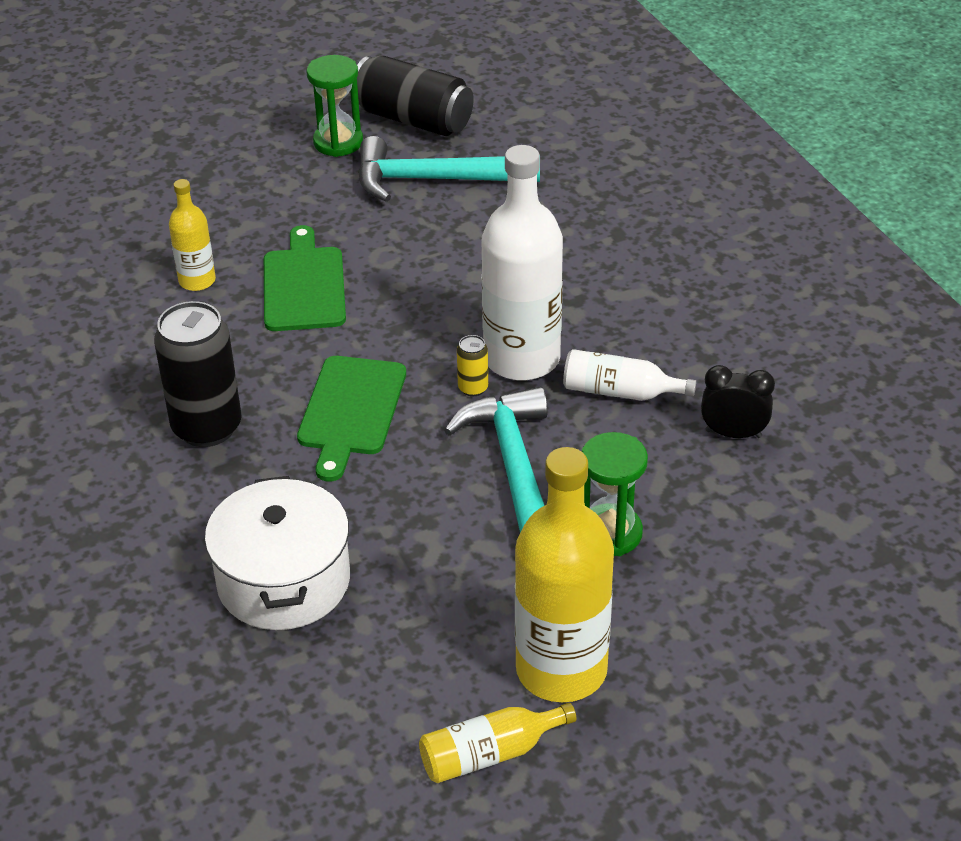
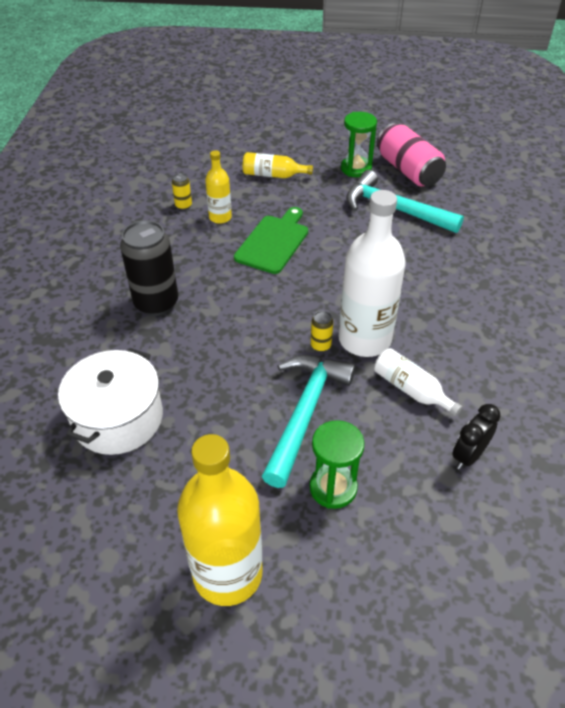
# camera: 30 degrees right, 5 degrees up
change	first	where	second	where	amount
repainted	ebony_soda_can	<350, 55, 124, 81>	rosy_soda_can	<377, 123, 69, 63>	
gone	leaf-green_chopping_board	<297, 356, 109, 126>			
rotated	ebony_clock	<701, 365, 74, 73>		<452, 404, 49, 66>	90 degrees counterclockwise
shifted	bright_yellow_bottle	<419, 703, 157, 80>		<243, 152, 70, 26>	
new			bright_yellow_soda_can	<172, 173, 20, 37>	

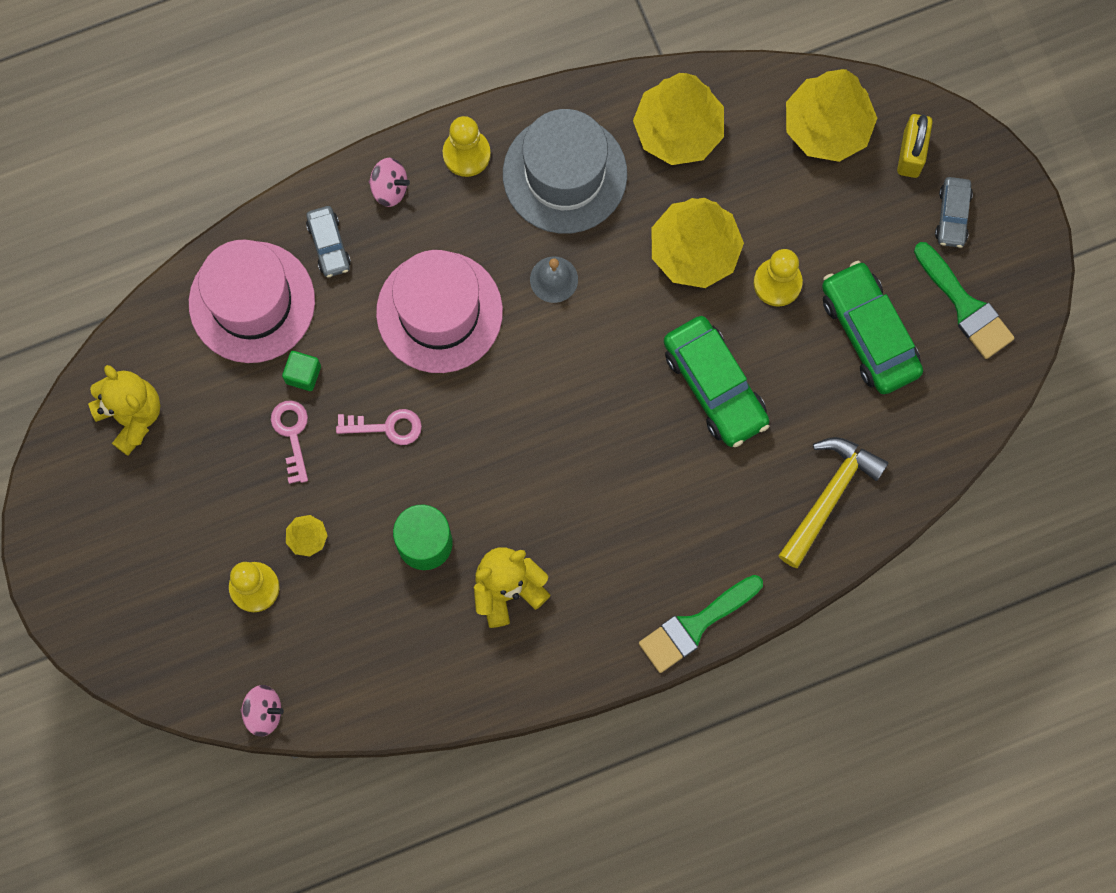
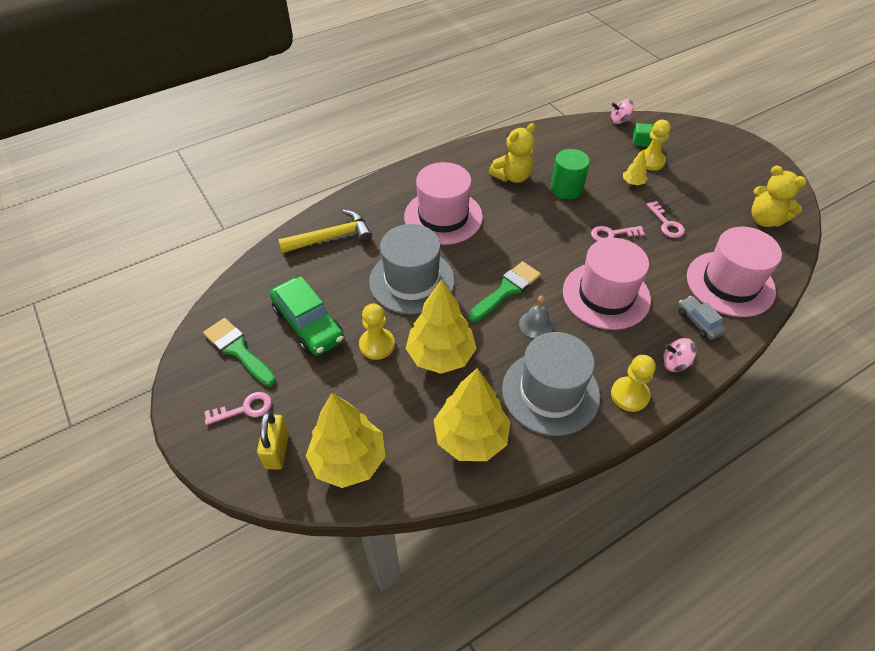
# camera: 170 degrees right, 25 degrees down
change	first	where	second	where	amount
swapped	grey_automobile	<935, 177, 38, 71>	rosy_door_key	<204, 392, 68, 33>	
swapped	leaf-green_automobile	<664, 316, 106, 131>	grey_tall_hat	<369, 224, 86, 90>	
shifted	leaf-green_block	<282, 351, 39, 40>		<633, 123, 20, 24>	
rotated	bright_yellow_carpenter's_hammer	<778, 437, 110, 131>		<278, 209, 94, 44>	135 degrees counterclockwise
shifted	leaf-green_brush	<639, 575, 124, 98>		<468, 261, 73, 61>	
new			rosy_tall_hat	<404, 162, 79, 83>	

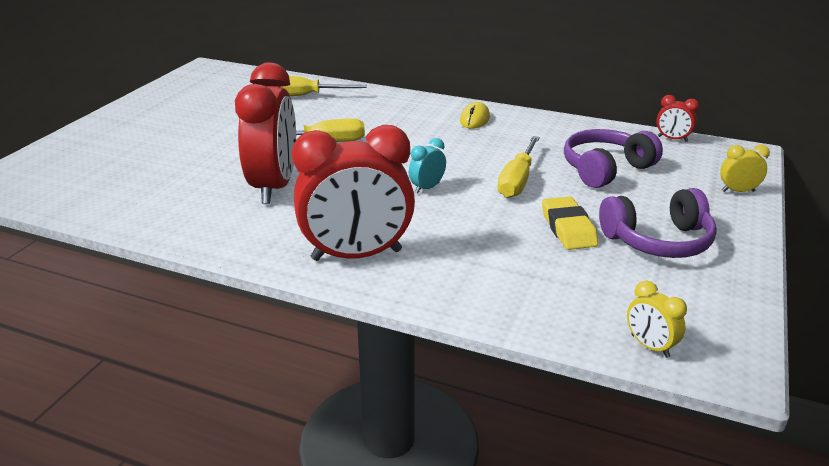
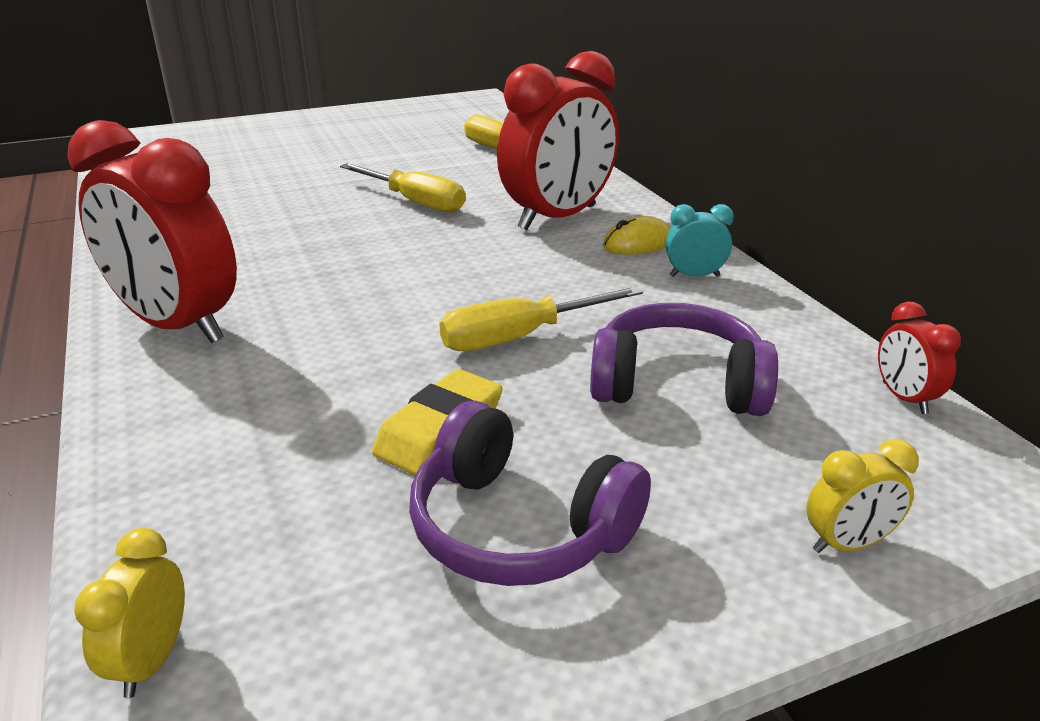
# camera: 45 degrees right, 0 degrees up
change	first	where	second	where	amount
shifted	scarlet_clock	<235, 63, 61, 141>		<497, 51, 122, 179>	
shifted	teal_clock	<409, 138, 37, 55>		<666, 204, 68, 73>	
rotated	bright_yellow_clock	<720, 145, 50, 47>		<806, 439, 113, 114>	120 degrees clockwise

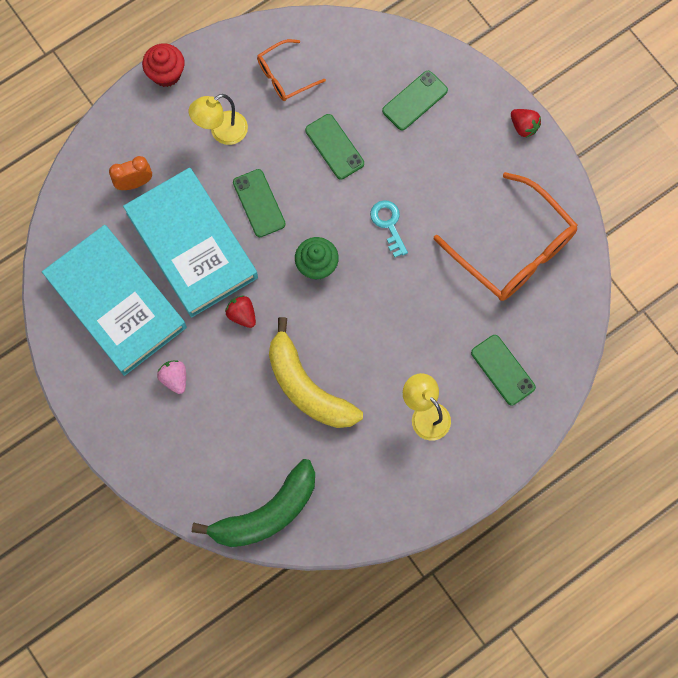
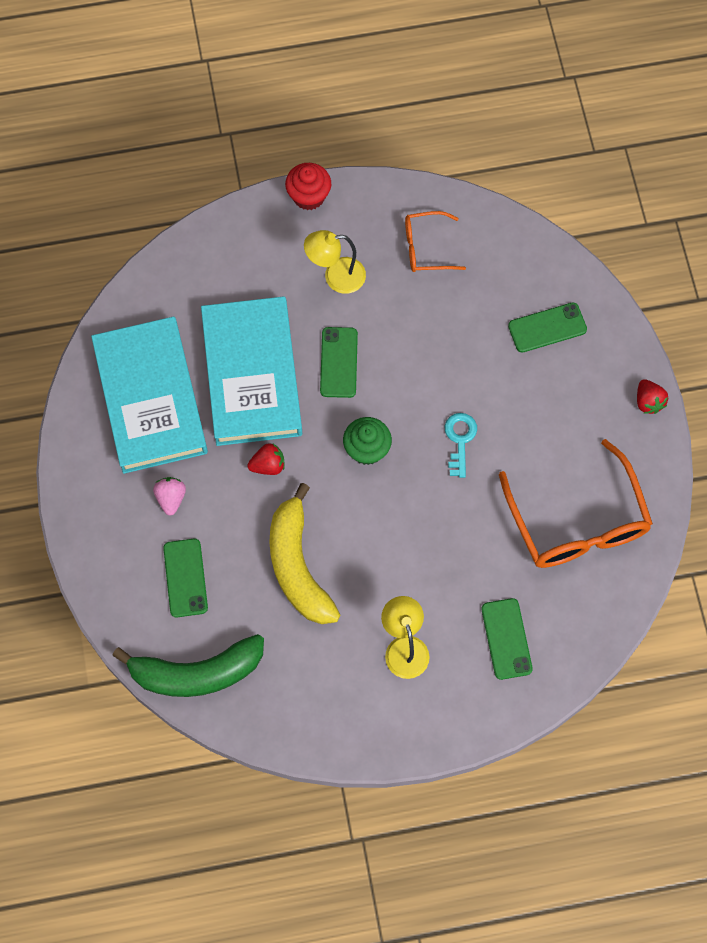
# camera: 25 degrees right, 5 degrees down
change	first	where	second	where	amount
shifted	leaf-green_smartphone	<305, 114, 59, 65>		<163, 539, 45, 78>	
gone	orange-coloured_clock	<109, 156, 43, 34>			
rotated	scarlet_berry	<225, 296, 31, 32>		<247, 443, 37, 32>	90 degrees clockwise

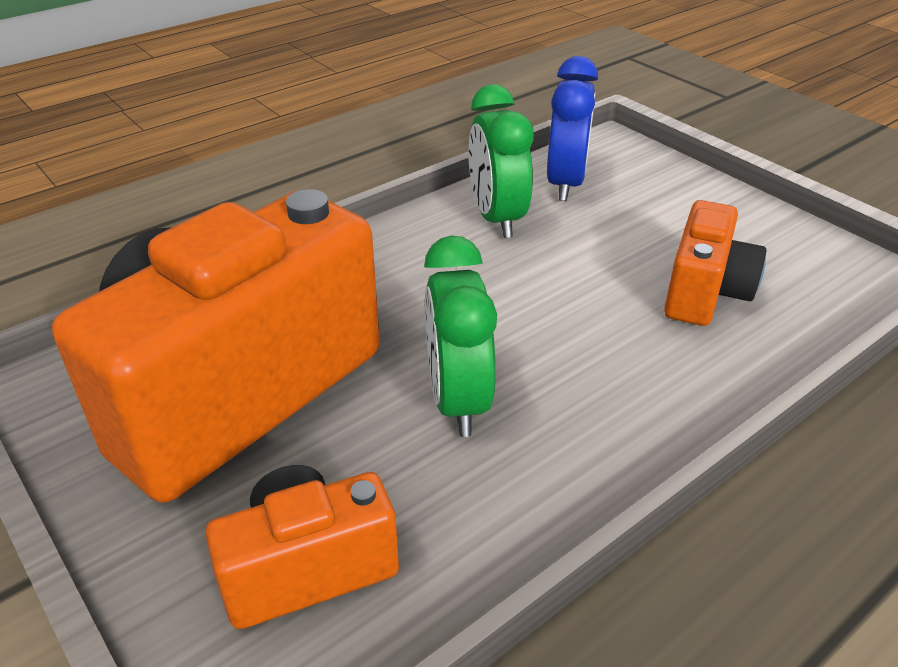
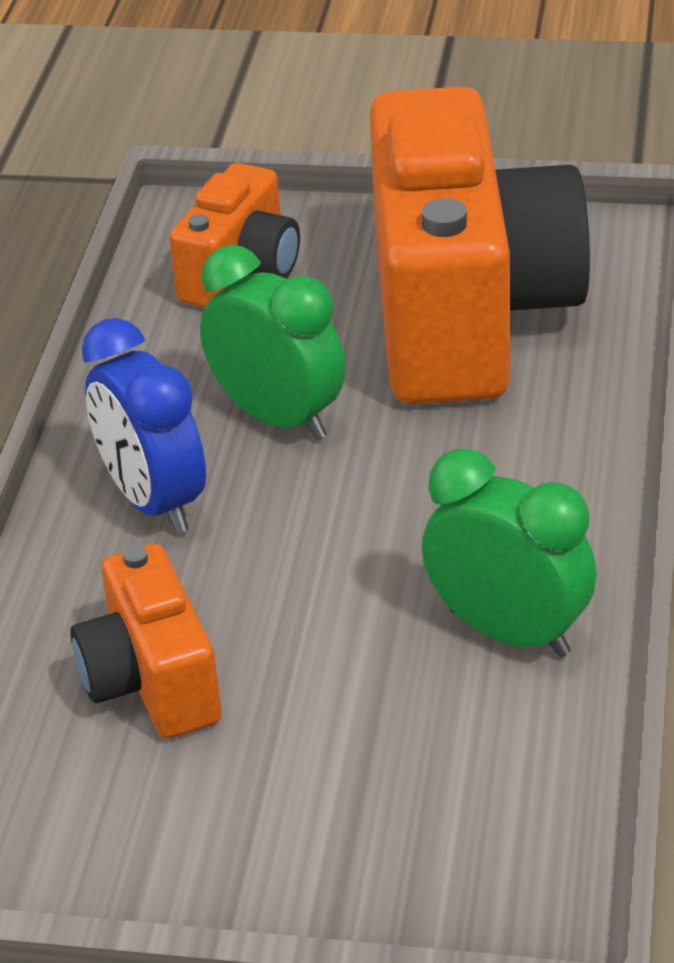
# camera: 140 degrees right, 0 degrees up
change	first	where	second	where	amount
shifted	blue_clock	<547, 56, 51, 145>		<82, 318, 124, 216>	

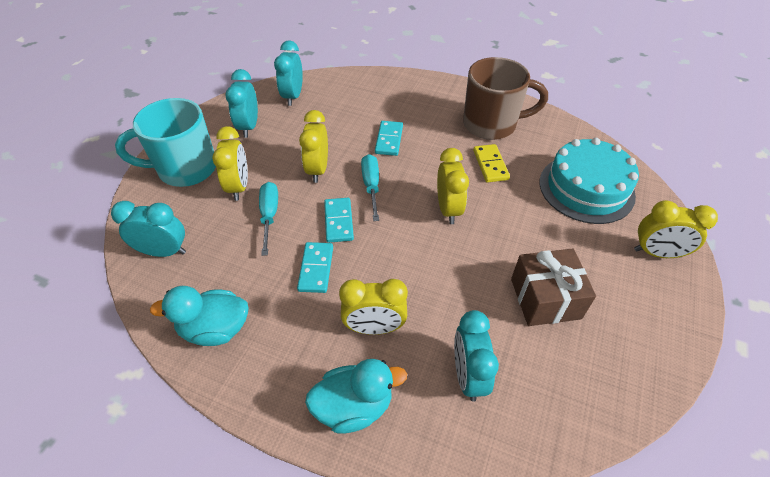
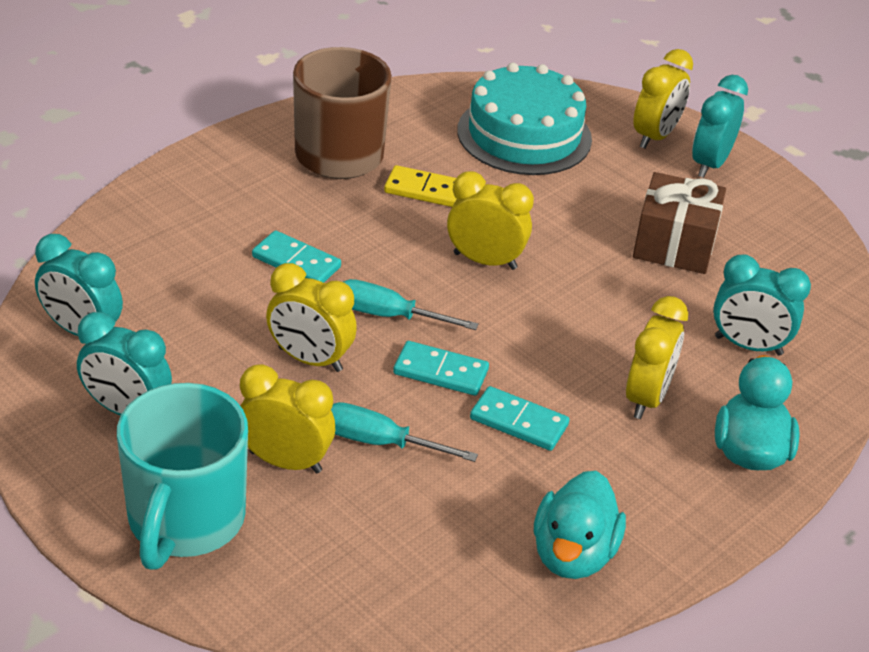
# camera: 70 degrees left, 10 degrees down
change	first	where	second	where	amount
shifted	teal_clock	<111, 201, 75, 56>		<692, 75, 56, 103>	

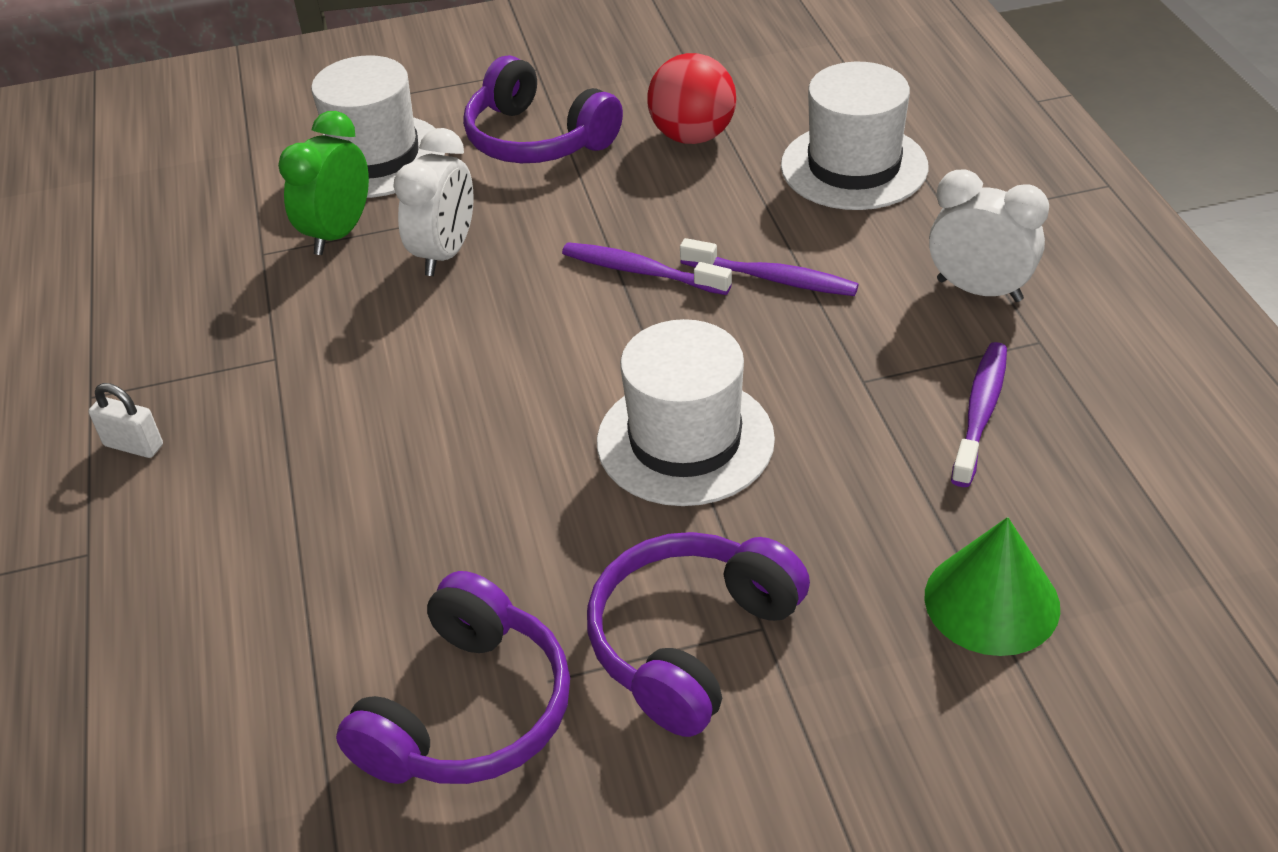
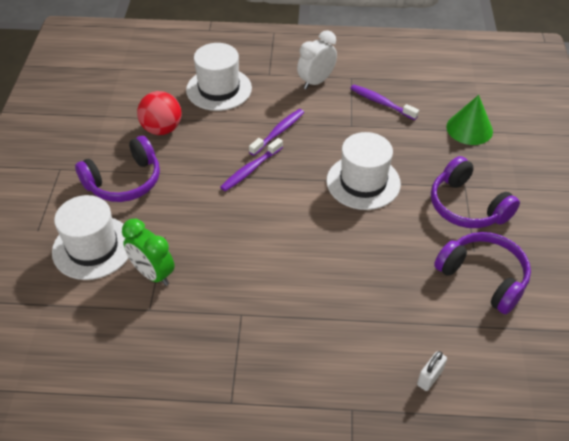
# camera: 75 degrees left, 5 degrees up
change	first	where	second	where	amount
gone	snow-white_clock	<393, 128, 81, 148>			
shifted	snow-white_lock	<89, 383, 74, 75>		<417, 351, 30, 40>	

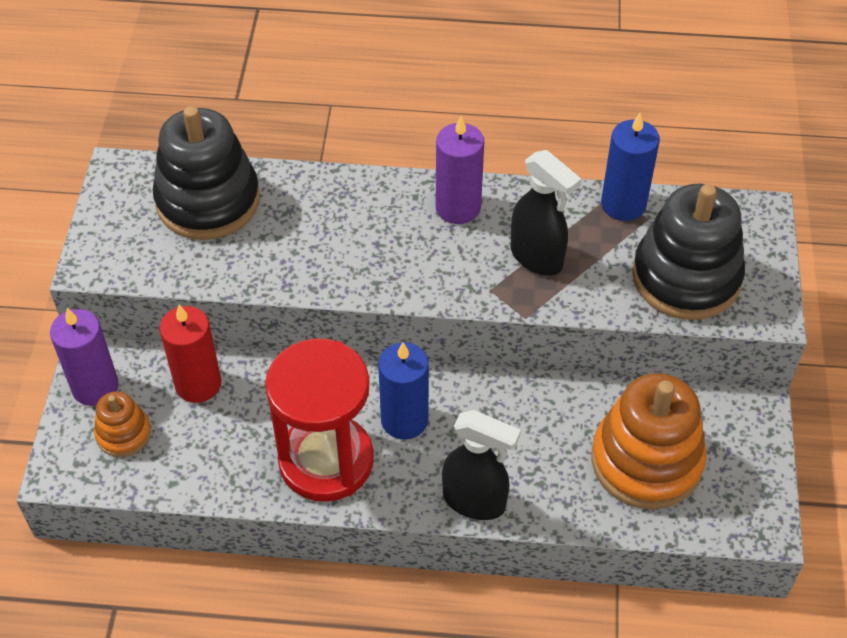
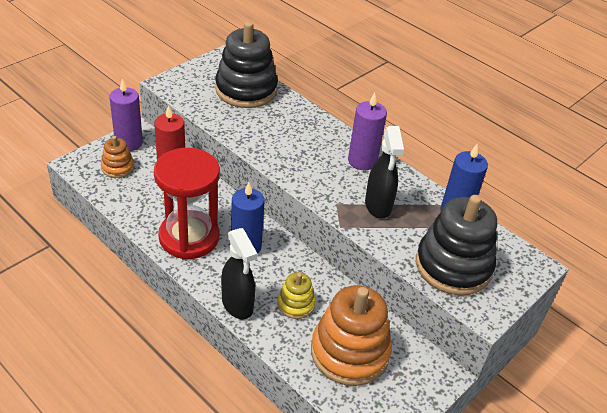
# camera: 35 degrees right, 10 degrees down
change	first	where	second	where	amount
new			bright_yellow_stacking_toy	<277, 272, 38, 47>	

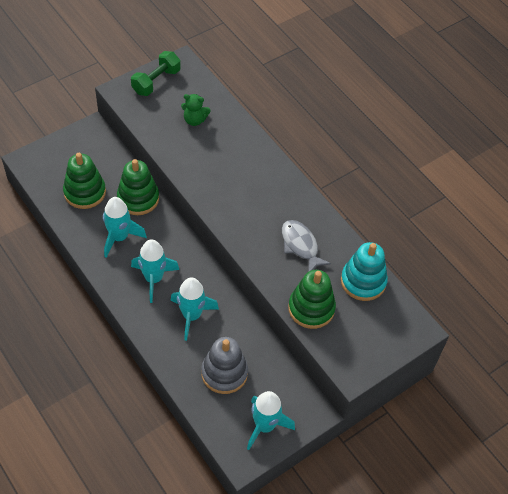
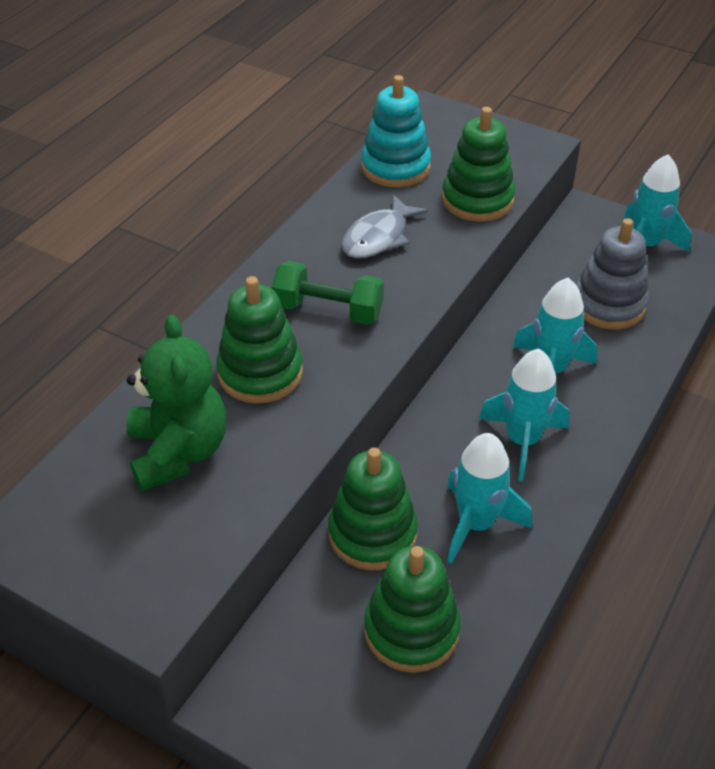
# camera: 110 degrees left, 10 degrees down
change	first	where	second	where	amount
shifted	leaf-green_free_weight	<131, 51, 50, 45>		<272, 261, 112, 64>	
scaled	leaf-green_stuffed_bear	<181, 94, 30, 32>		<126, 314, 100, 177>	x1.77
new			leaf-green_stacking_toy	<216, 276, 87, 127>	

